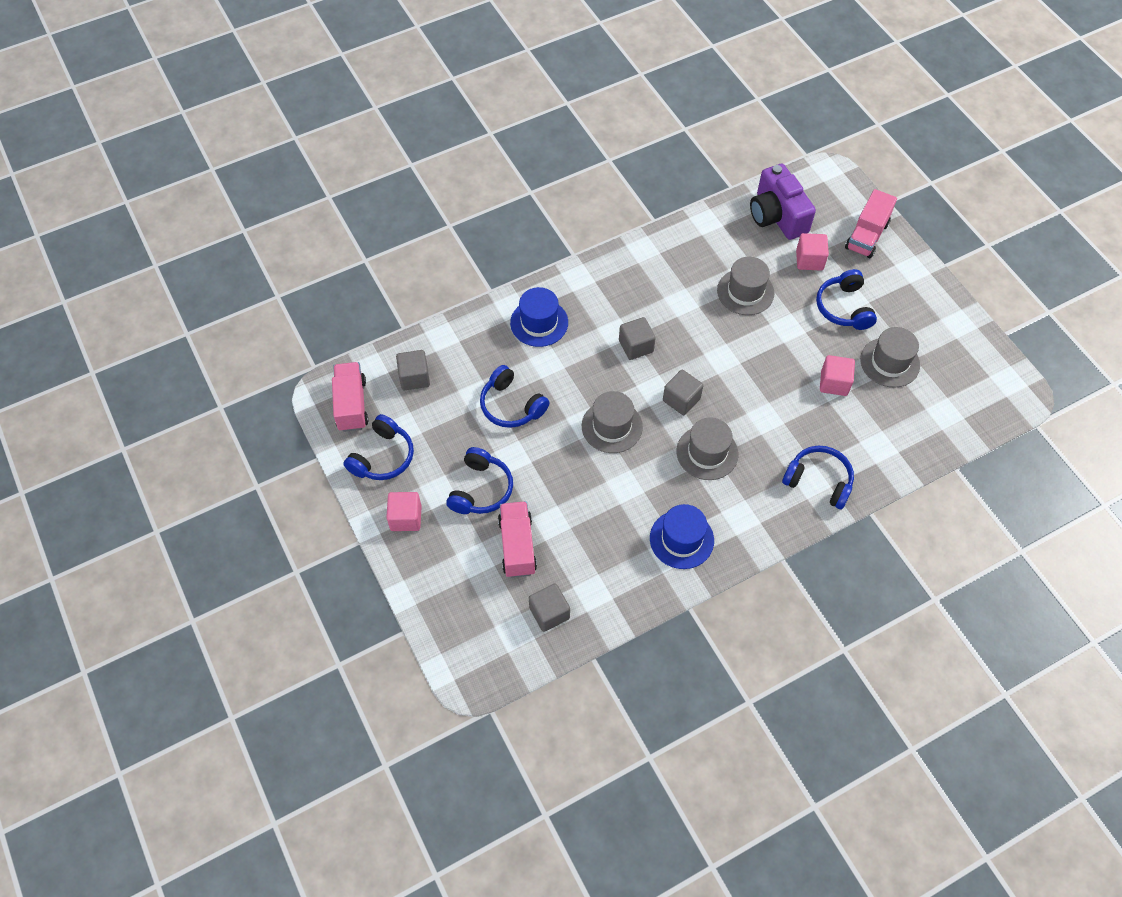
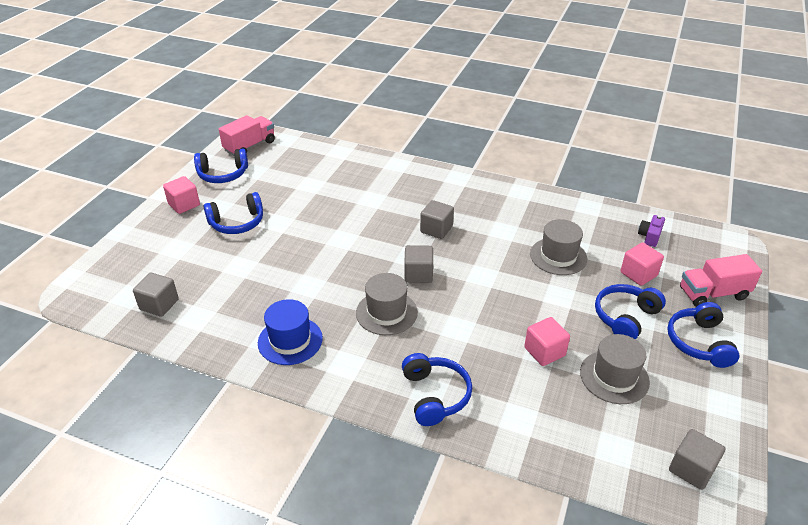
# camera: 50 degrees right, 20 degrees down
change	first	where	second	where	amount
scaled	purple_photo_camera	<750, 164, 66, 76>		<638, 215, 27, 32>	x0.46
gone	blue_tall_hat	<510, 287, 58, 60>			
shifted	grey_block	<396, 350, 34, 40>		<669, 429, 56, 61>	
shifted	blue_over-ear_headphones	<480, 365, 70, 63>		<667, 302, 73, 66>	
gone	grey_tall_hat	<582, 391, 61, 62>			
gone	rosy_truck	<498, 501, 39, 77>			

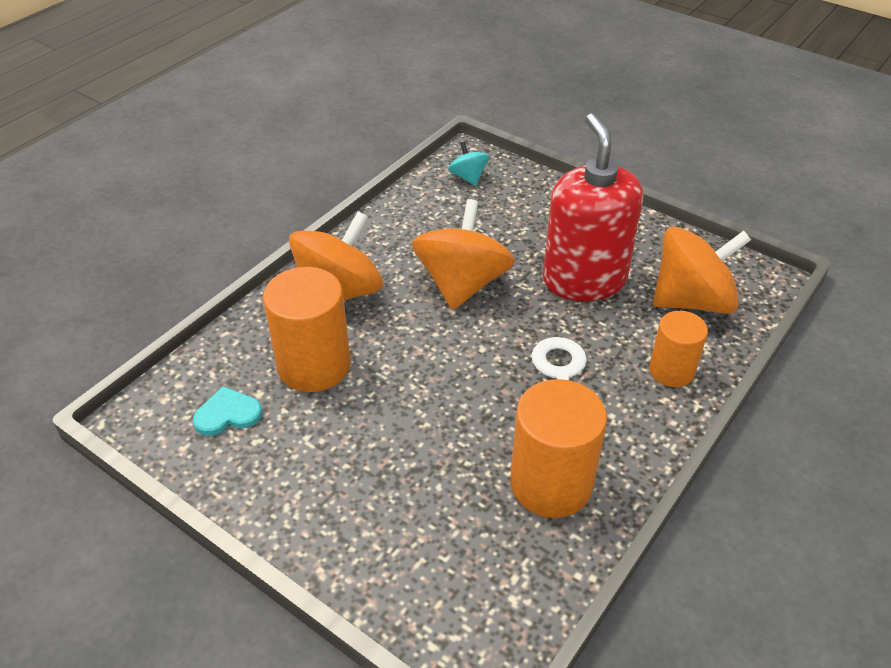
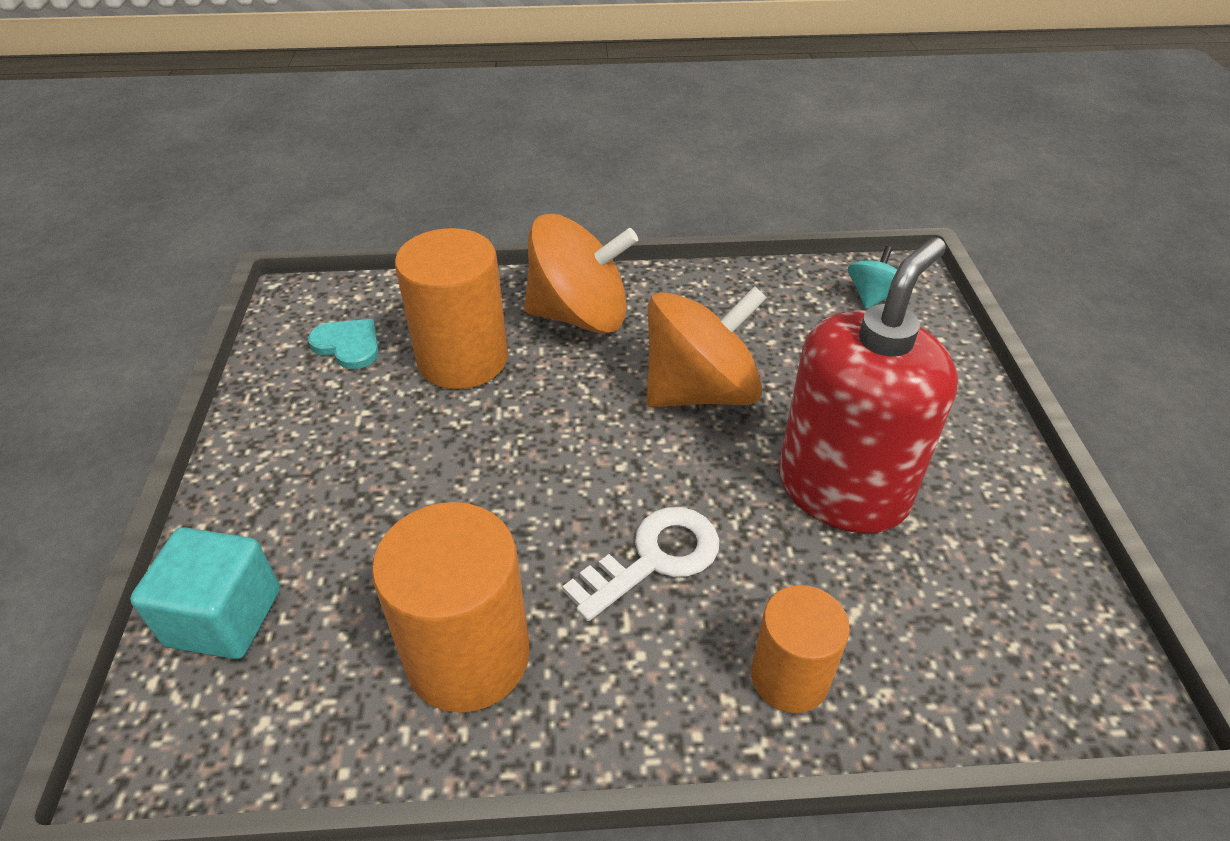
# camera: 50 degrees right, 0 degrees up
change	first	where	second	where	amount
gone	orange-coloured_whirligig	<653, 227, 98, 87>			
new			teal_block	<130, 527, 150, 132>	

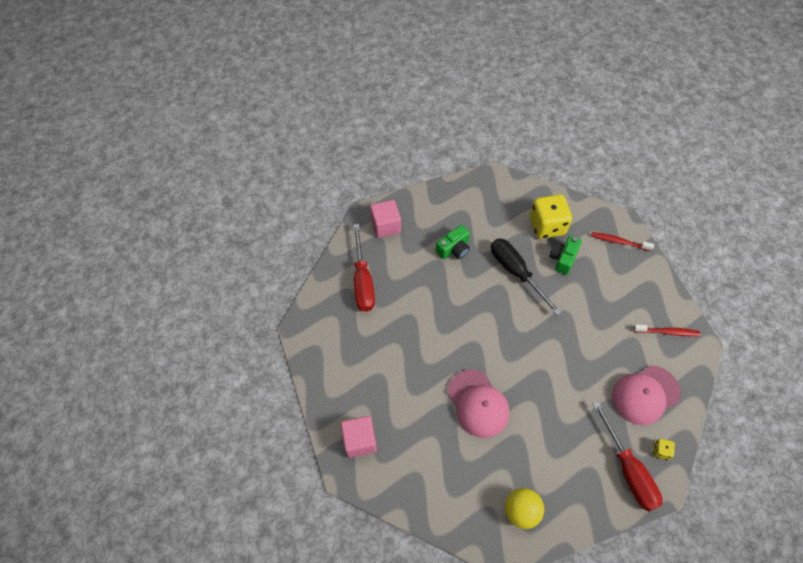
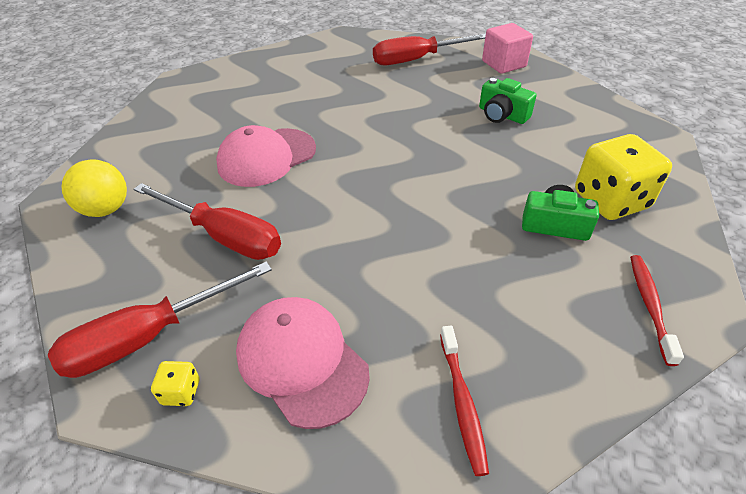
# camera: 80 degrees right, 15 degrees down
change	first	where	second	where	amount
gone	ebony_flat_screwdriver	<491, 238, 71, 77>			
gone	rosy_block	<340, 416, 37, 42>			
new			scarlet_flat_screwdriver	<133, 183, 148, 77>	

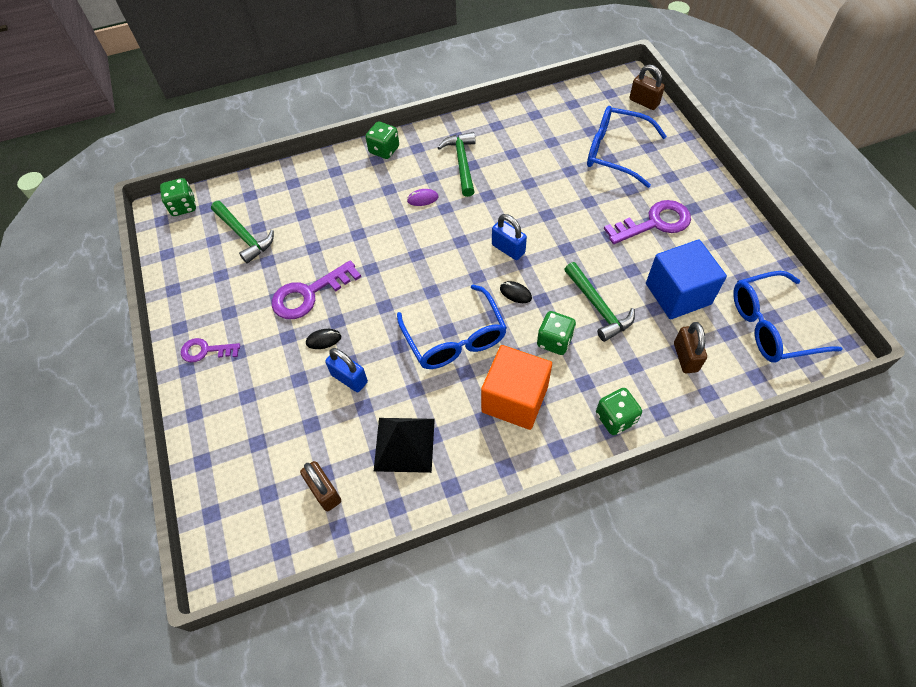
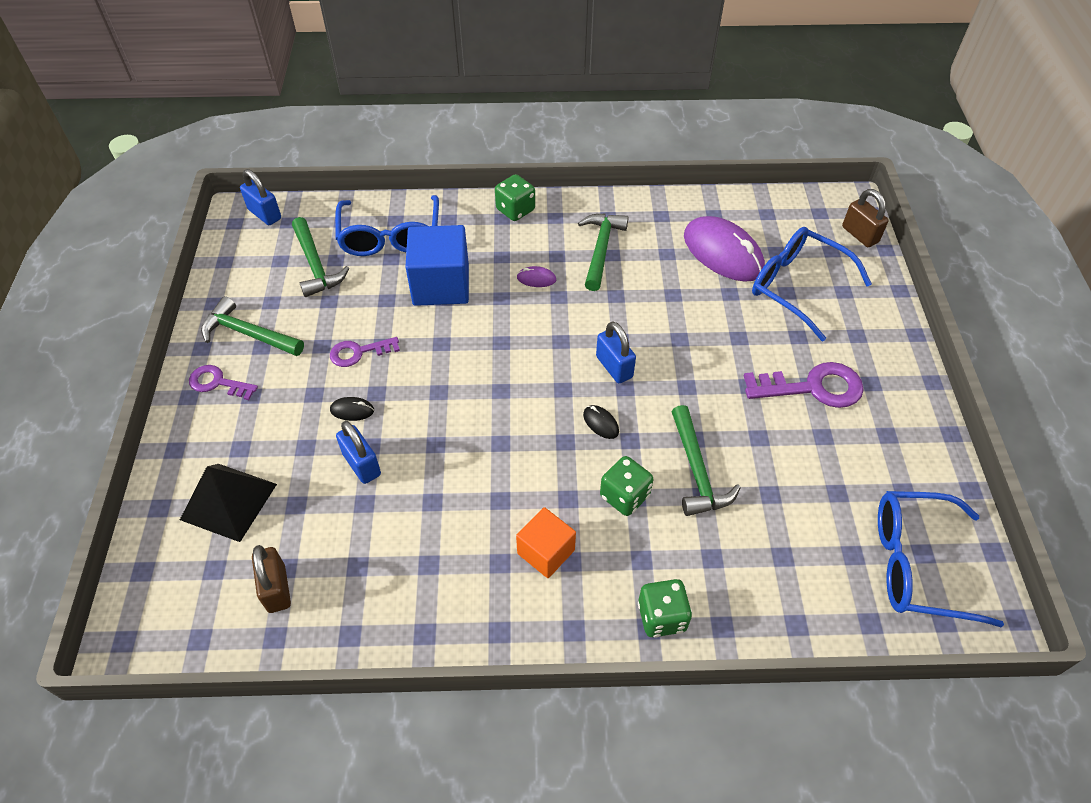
# camera: 15 degrees right, 5 degrees down
change	first	where	second	where	amount
swapped	leaf-green_game_die	<160, 178, 36, 38>	blue_lock	<240, 169, 41, 56>	
shifted	blue_block	<646, 240, 81, 79>		<405, 225, 64, 81>	
scaled	purple_door_key	<272, 260, 89, 59>		<330, 337, 70, 30>	x0.61
shifted	blue_glasses	<397, 284, 110, 85>		<335, 195, 104, 61>	
gone	russet_lock	<674, 322, 33, 51>			
scaled	orange-coloured_block	<481, 345, 71, 85>		<516, 507, 60, 71>	x0.61
shifted	ebony_solid_pyramid	<374, 418, 61, 55>		<180, 464, 97, 78>	
new			purple_computer_mouse	<684, 216, 81, 66>	
new			leaf-green_carpenter's_hammer	<201, 296, 103, 60>	

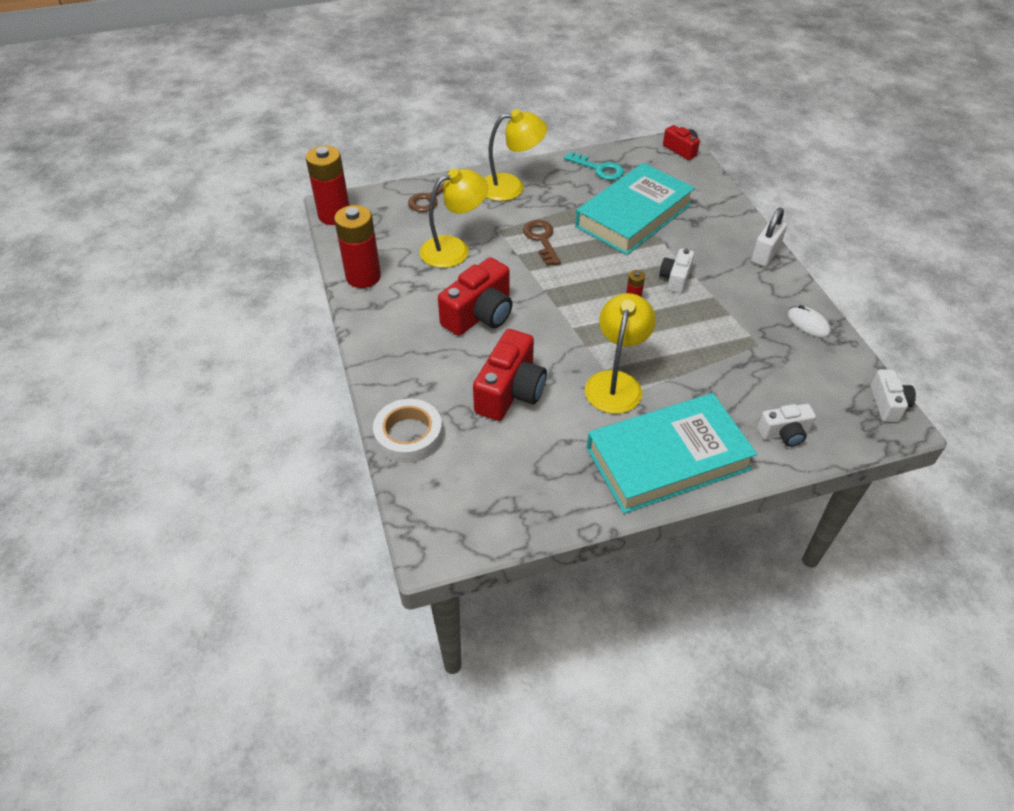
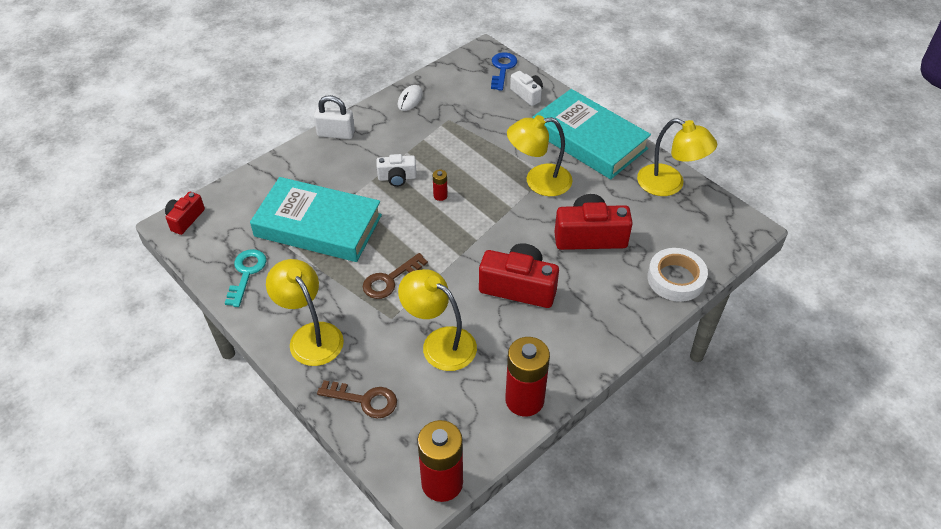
# camera: 115 degrees left, 0 degrees up
change	first	where	second	where	amount
gone	snow-white_photo_camera	<870, 369, 46, 53>			
new			blue_door_key	<491, 52, 26, 39>	
new			bright_yellow_reading_lamp	<637, 118, 80, 78>	

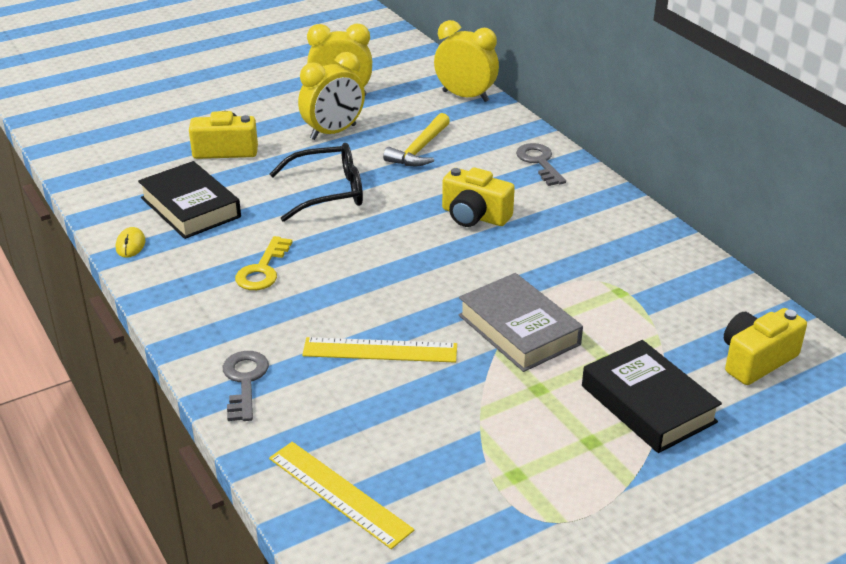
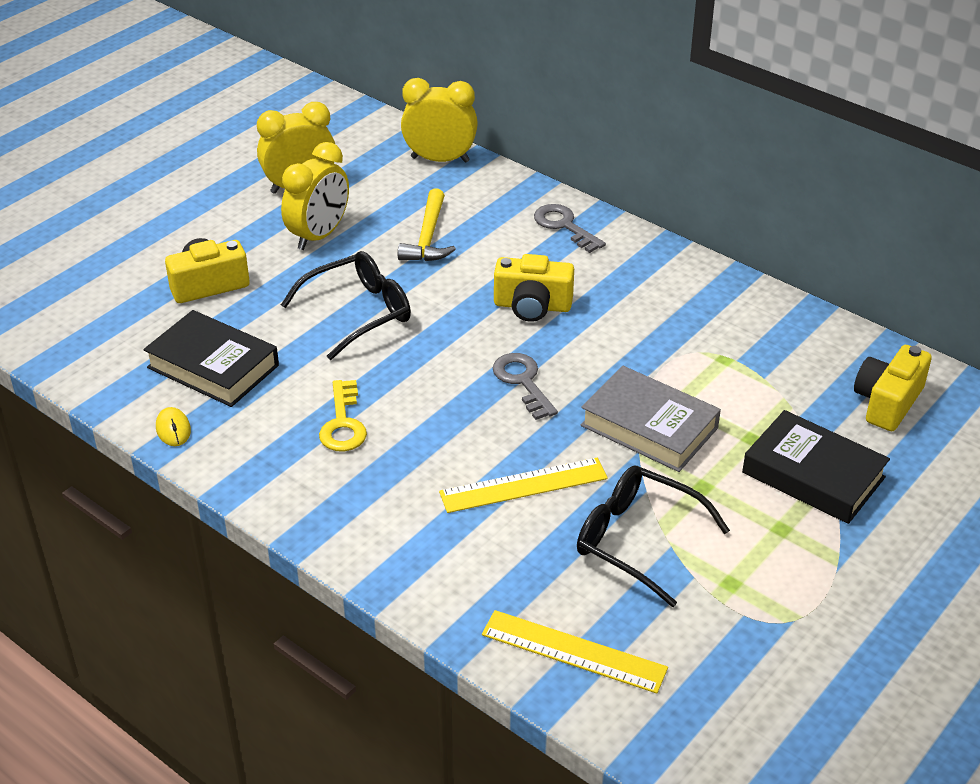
# camera: 20 degrees left, 5 degrees up
change	first	where	second	where	amount
shifted	grey_door_key	<223, 351, 46, 70>		<493, 353, 65, 67>	
new			ebony_glasses	<577, 465, 153, 142>	

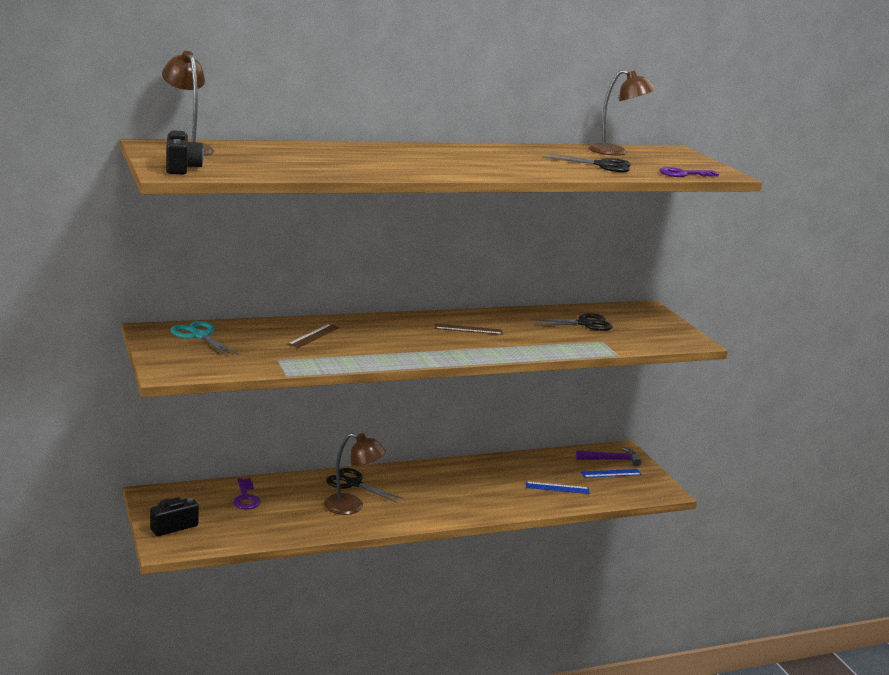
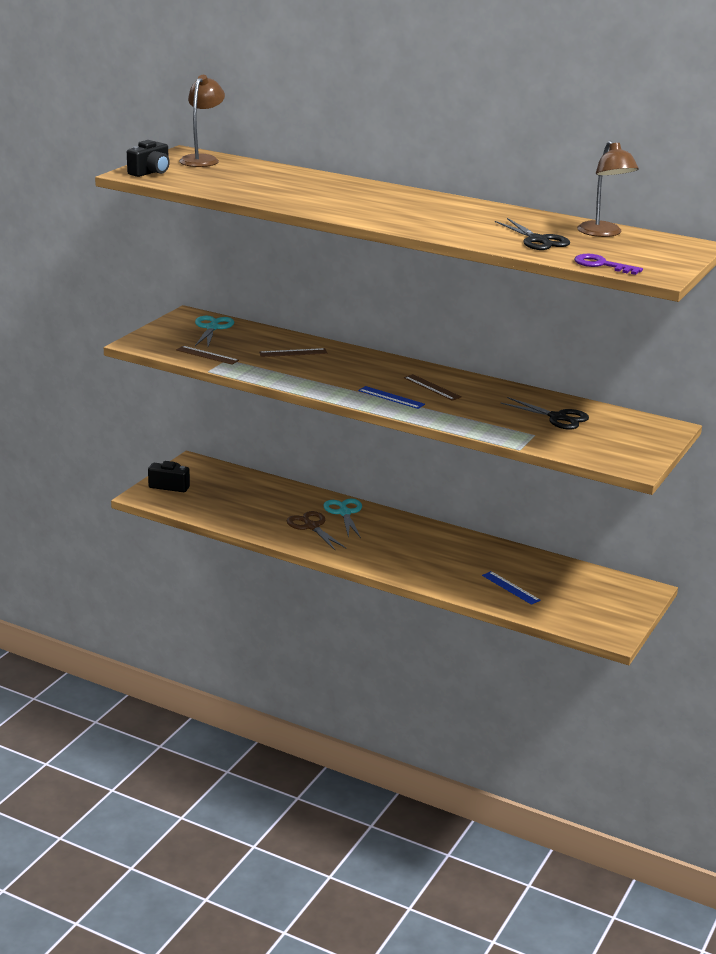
# camera: 50 degrees right, 5 degrees up
change	first	where	second	where	amount
swapped	russet_reading_lamp	<324, 433, 62, 82>	russet_pair_of_scissors	<287, 511, 60, 40>	
gone	purple_carpenter's_hammer	<576, 448, 66, 19>			
repainted	ebony_pair_of_scissors	<326, 468, 78, 35>	teal_pair_of_scissors	<323, 498, 39, 41>	
shifted	blue_straightedge	<581, 469, 61, 9>		<358, 386, 67, 23>	
gone	purple_door_key	<233, 478, 28, 31>			
new			russet_straightedge	<176, 346, 63, 19>	

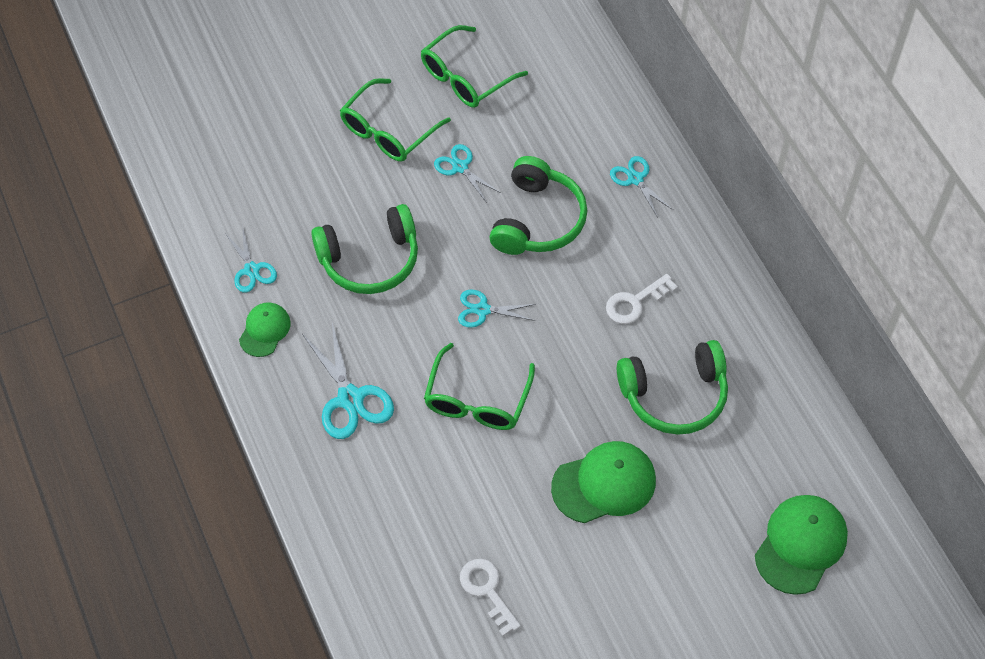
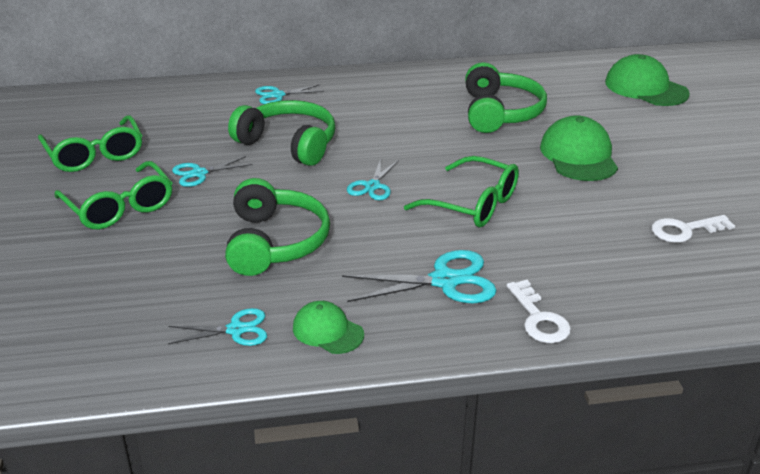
# camera: 75 degrees left, 25 degrees down
change	first	where	second	where	amount
shifted	snow-white_door_key	<606, 274, 72, 50>		<506, 280, 65, 63>	

